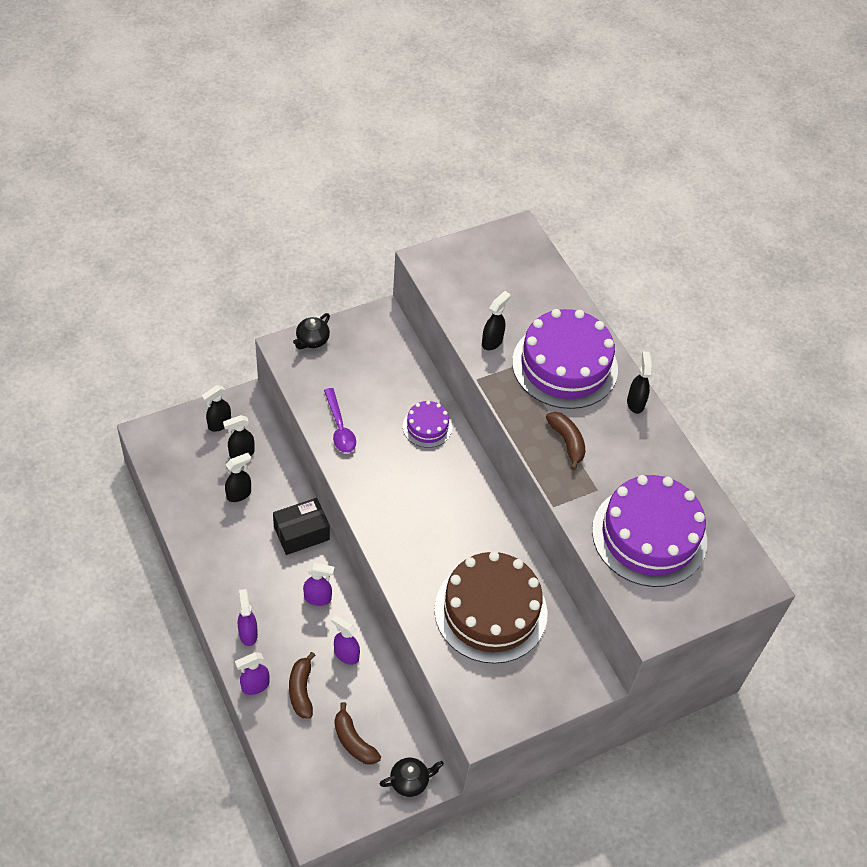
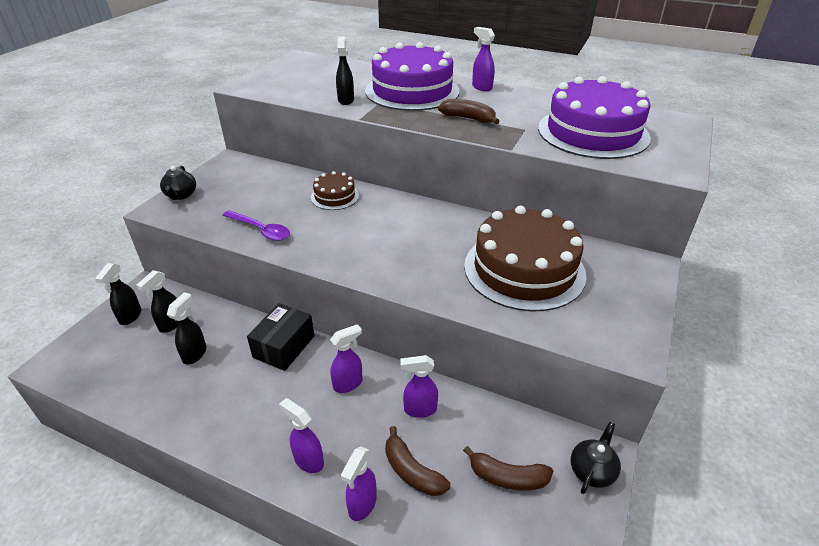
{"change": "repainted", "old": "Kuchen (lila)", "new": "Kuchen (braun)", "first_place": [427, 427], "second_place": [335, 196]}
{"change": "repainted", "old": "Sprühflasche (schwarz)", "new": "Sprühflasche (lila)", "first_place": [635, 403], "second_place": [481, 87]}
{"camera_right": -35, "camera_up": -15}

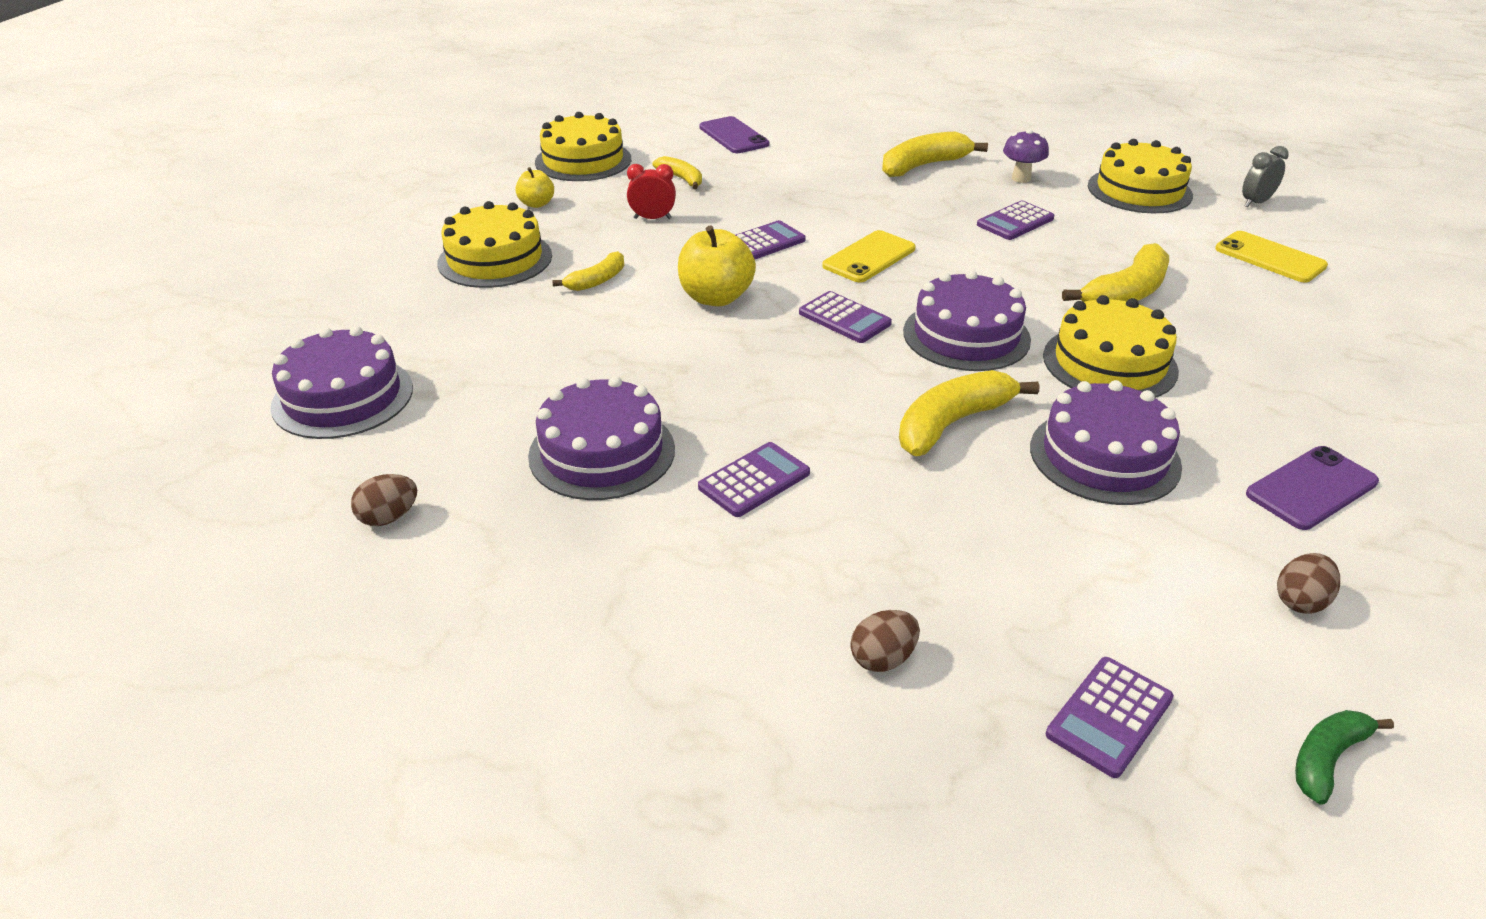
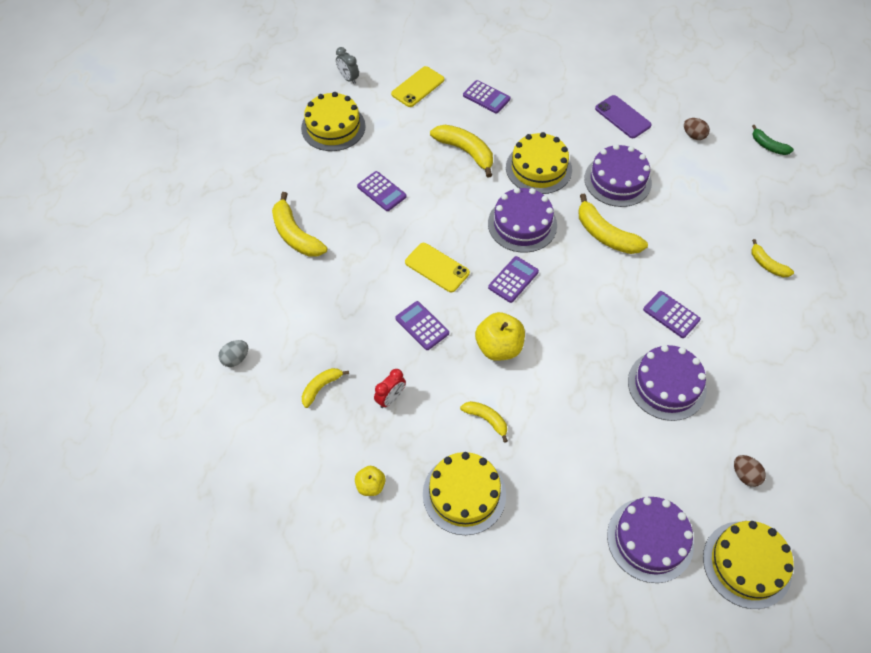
{"change": "shifted", "old": "Kuchen (gelb)", "first_place": [583, 160], "second_place": [747, 564]}
{"change": "rotated", "old": "Wecker (rot)", "first_place": [652, 218], "second_place": [390, 398], "degrees": -135}
{"change": "swapped", "old": "Handy (lila)", "new": "Ei (grau)", "first_place": [733, 136], "second_place": [235, 359]}
{"change": "swapped", "old": "Ei (braun)", "new": "Banane (gelb)", "first_place": [882, 658], "second_place": [767, 264]}
{"change": "gone", "old": "Pilz (lila)", "first_place": [1021, 178]}
{"change": "shifted", "old": "Taschenrechner (lila)", "first_place": [1109, 716], "second_place": [486, 97]}
{"camera_right": -95, "camera_up": 20}

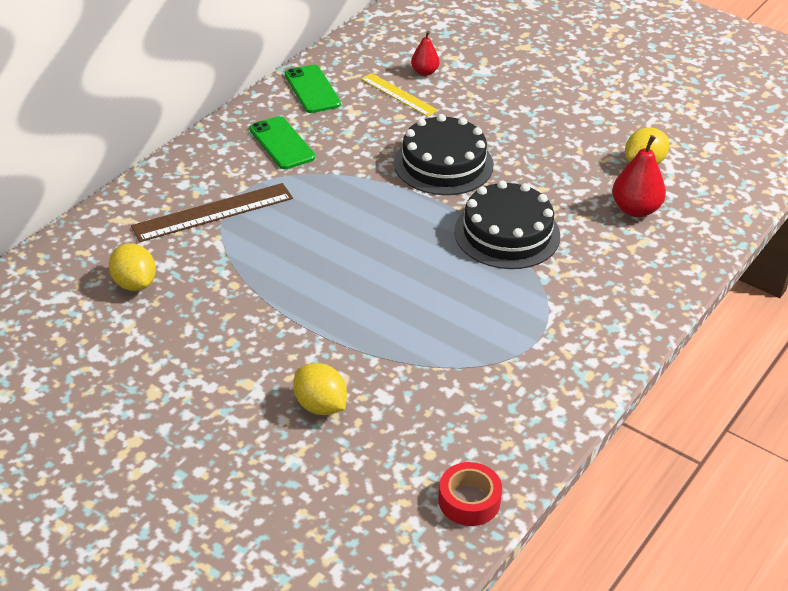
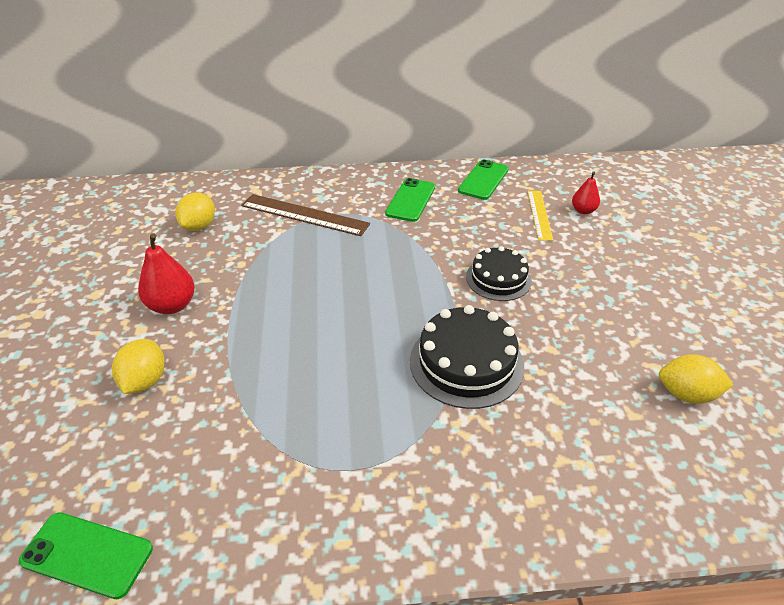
{"change": "scaled", "old": "Kuchen (schwarz)", "first_place": [443, 164], "second_place": [498, 279], "factor": 0.66}
{"change": "swapped", "old": "Klebeband (rot)", "new": "Handy (grün)", "first_place": [469, 500], "second_place": [87, 555]}
{"change": "shifted", "old": "Birne (rot)", "first_place": [635, 209], "second_place": [172, 305]}
{"camera_right": 50, "camera_up": 0}

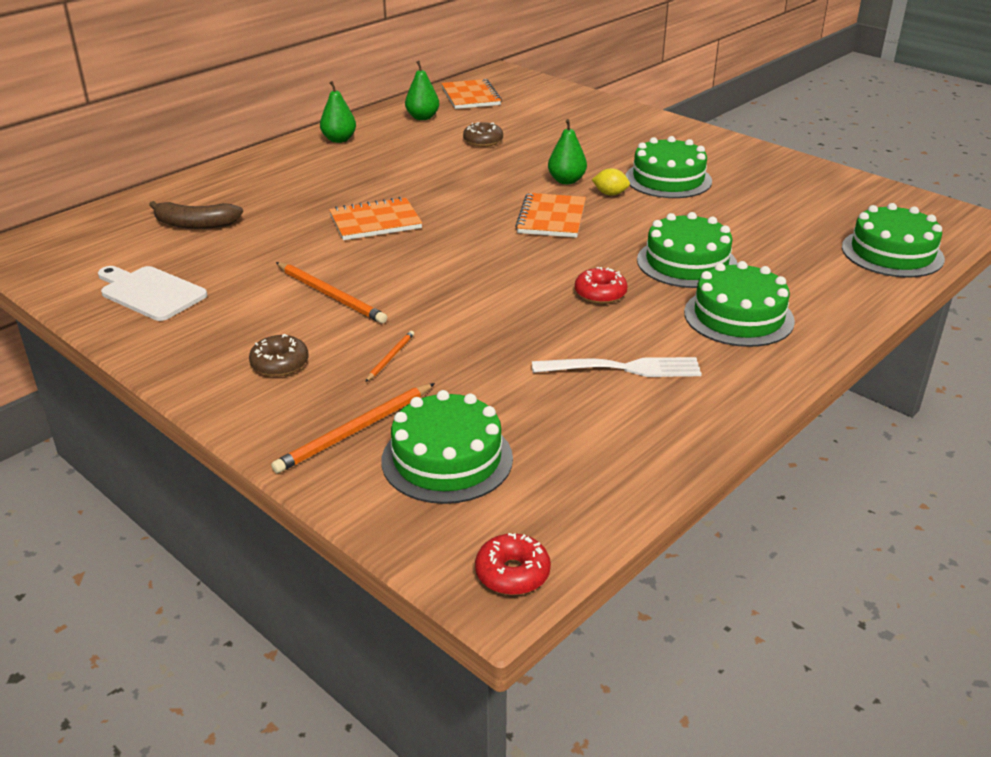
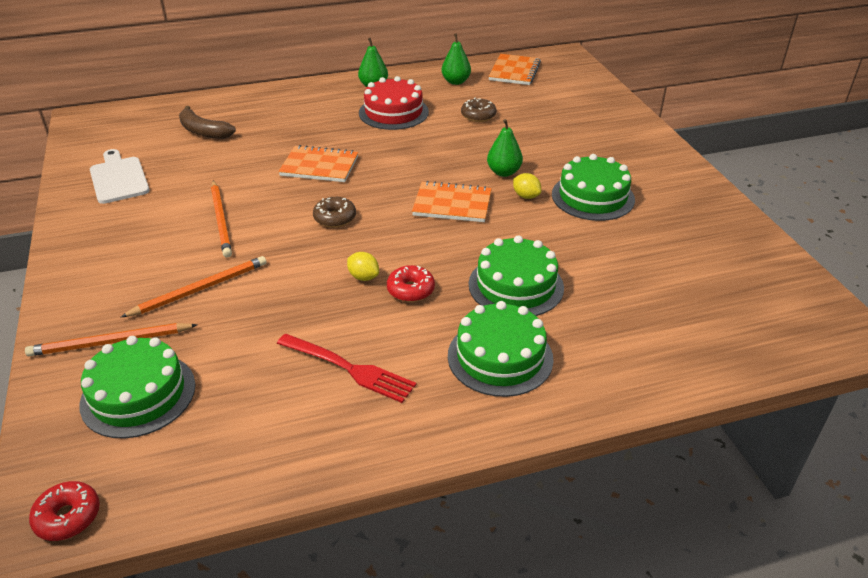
{"change": "shifted", "old": "Donut (braun)", "first_place": [280, 364], "second_place": [335, 218]}
{"change": "scaled", "old": "Bleistift (orange)", "first_place": [390, 357], "second_place": [200, 289], "factor": 1.9}
{"change": "rotated", "old": "Notizbuch (orange)", "first_place": [551, 218], "second_place": [452, 204], "degrees": 60}
{"change": "repainted", "old": "Gabel (weiß)", "new": "Gabel (rot)", "first_place": [623, 368], "second_place": [349, 368]}
{"change": "gone", "old": "Kuchen (grün)", "first_place": [892, 253]}
{"change": "new", "new": "Zitrone (gelb)", "second_place": [363, 277]}
{"change": "new", "new": "Kuchen (rot)", "second_place": [393, 112]}
{"camera_right": 30, "camera_up": 5}

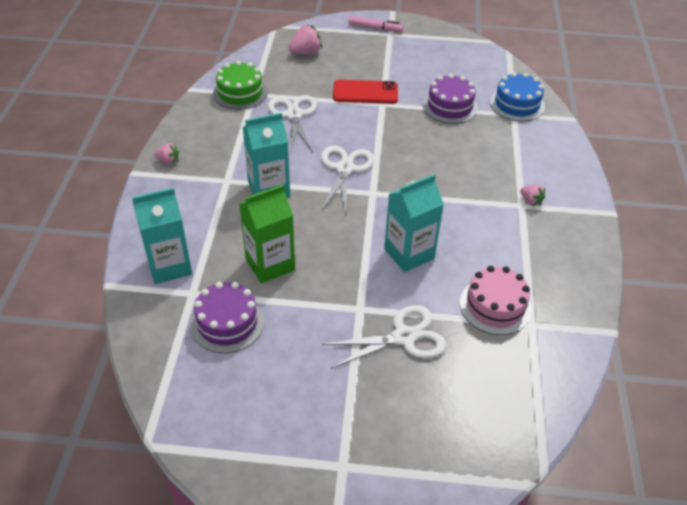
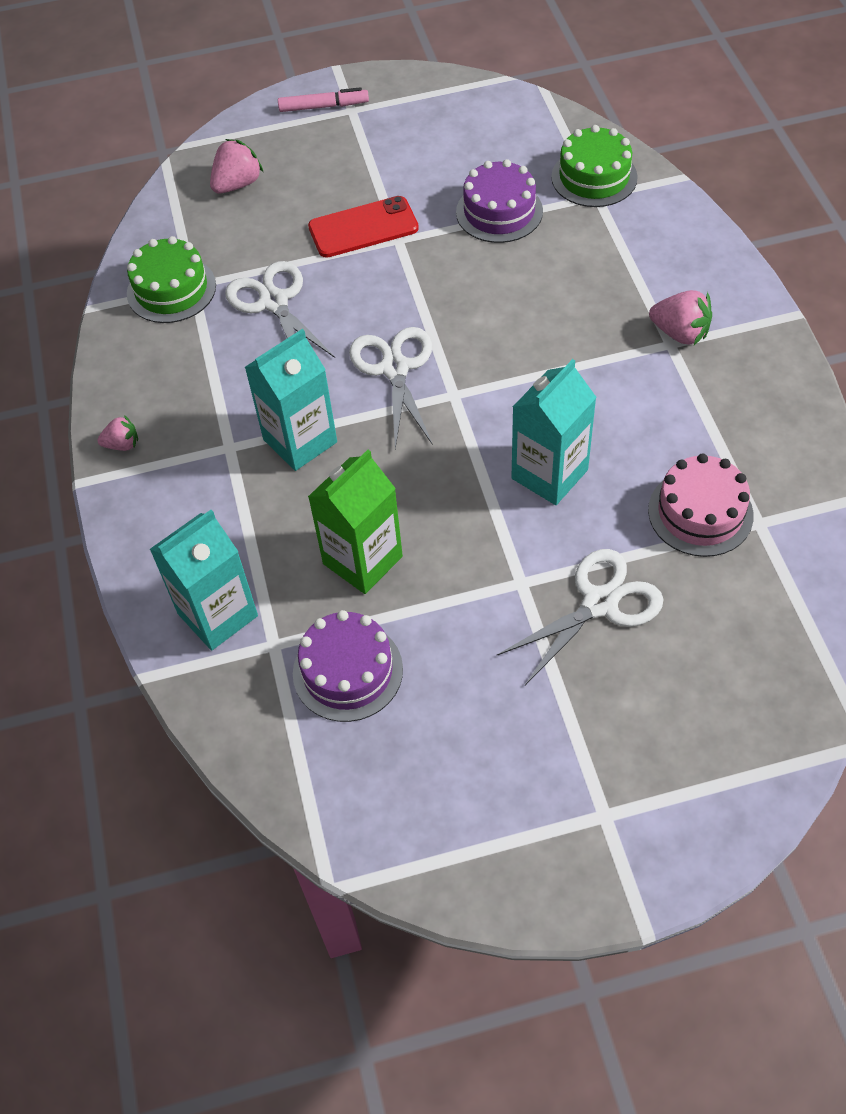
{"change": "repainted", "old": "Kuchen (blau)", "new": "Kuchen (grün)", "first_place": [517, 104], "second_place": [594, 177]}
{"change": "scaled", "old": "Erdbeere (rosa)", "first_place": [530, 201], "second_place": [680, 333], "factor": 1.62}
{"camera_right": -15, "camera_up": 10}

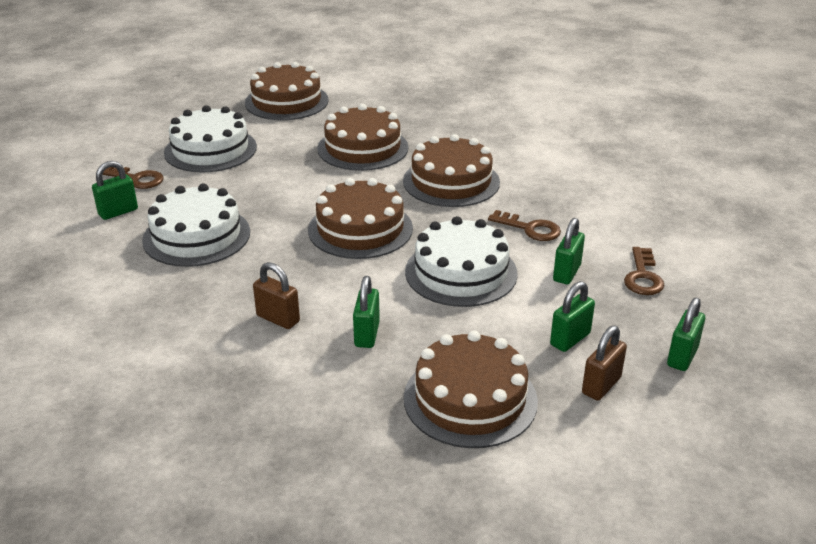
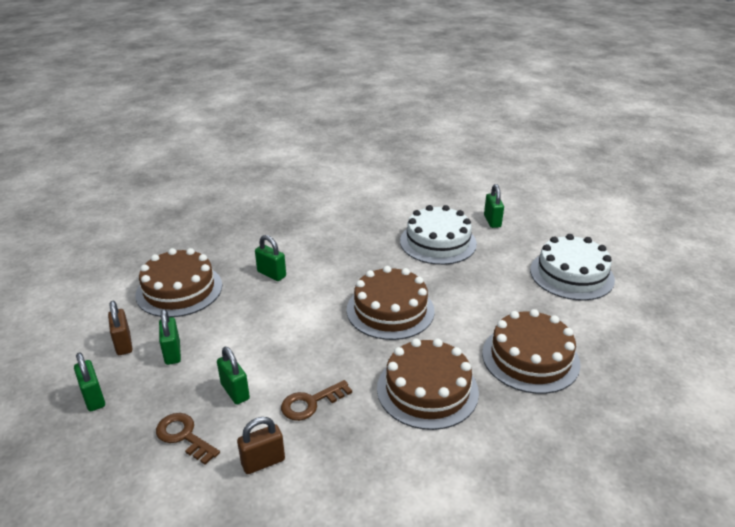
{"change": "gone", "old": "Schlüssel (braun)", "first_place": [136, 179]}
{"change": "gone", "old": "Kuchen (braun)", "first_place": [286, 101]}
{"change": "shifted", "old": "Vorhängeschloss (braun)", "first_place": [278, 319], "second_place": [263, 462]}
{"change": "gone", "old": "Kuchen (weiß)", "first_place": [461, 272]}
{"camera_right": 120, "camera_up": 0}

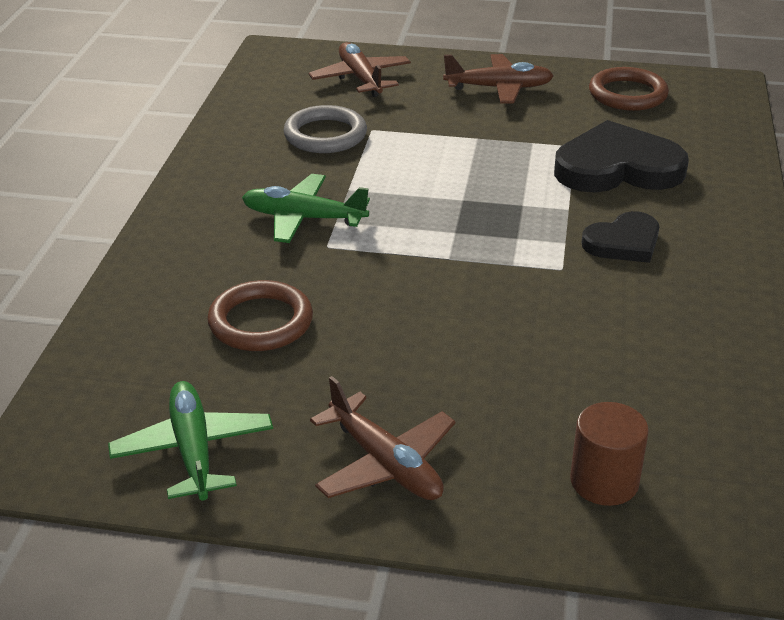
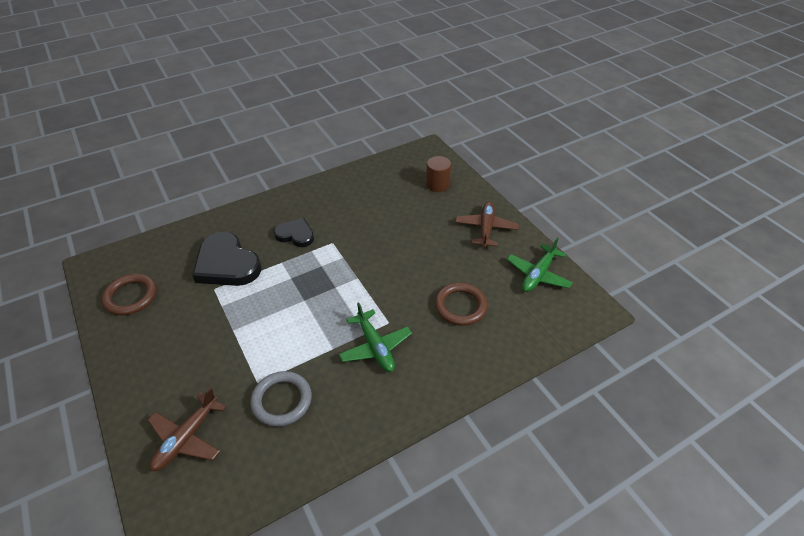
{"change": "gone", "old": "Flugzeug (braun)", "first_place": [499, 88]}
{"camera_right": -130, "camera_up": 10}

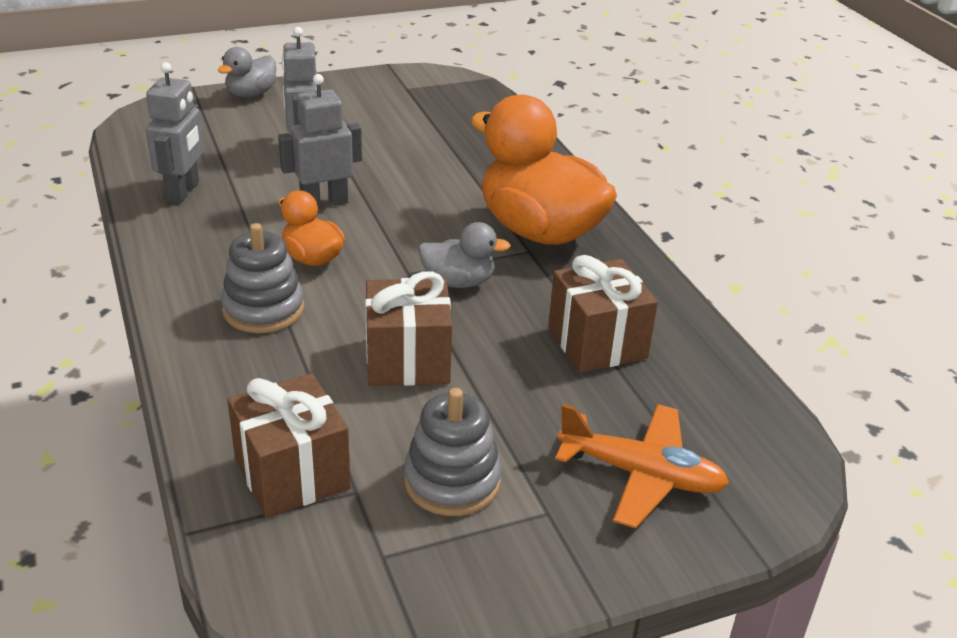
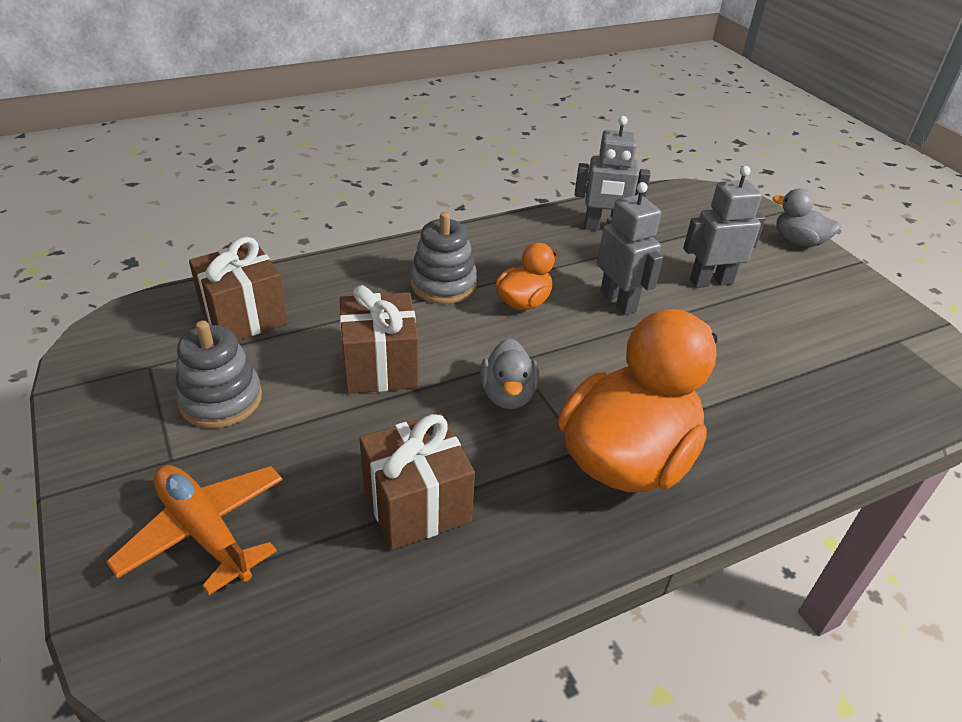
{"change": "rotated", "old": "Flugzeug (orange)", "first_place": [641, 475], "second_place": [204, 531], "degrees": 120}
{"camera_right": 85, "camera_up": 5}

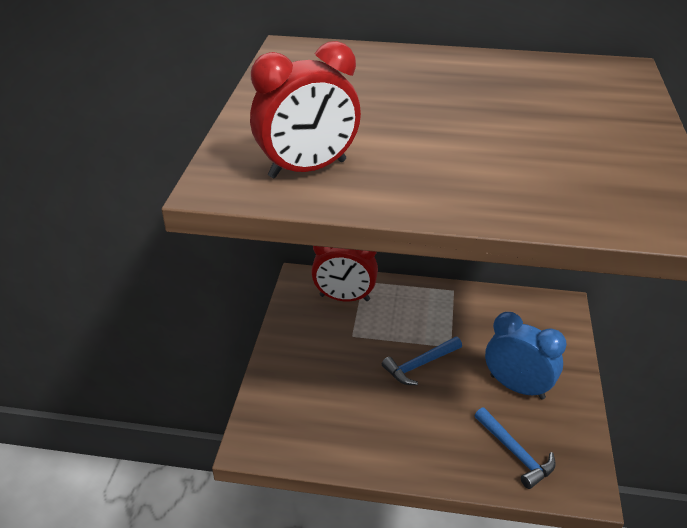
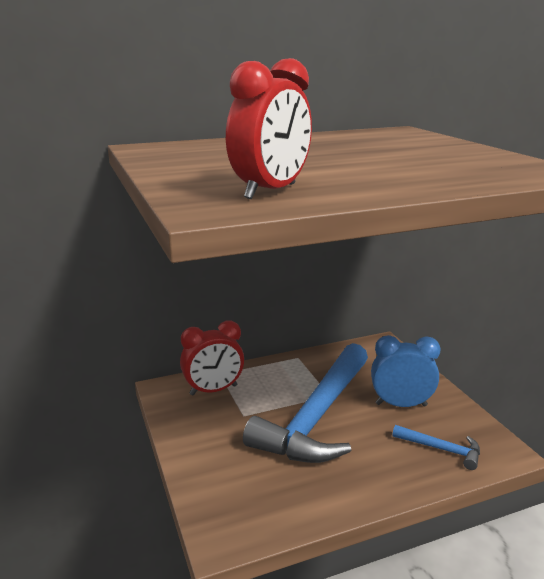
{"change": "scaled", "old": "Hammer (blau)", "first_place": [420, 365], "second_place": [317, 416], "factor": 2.42}
{"camera_right": -30, "camera_up": -15}

